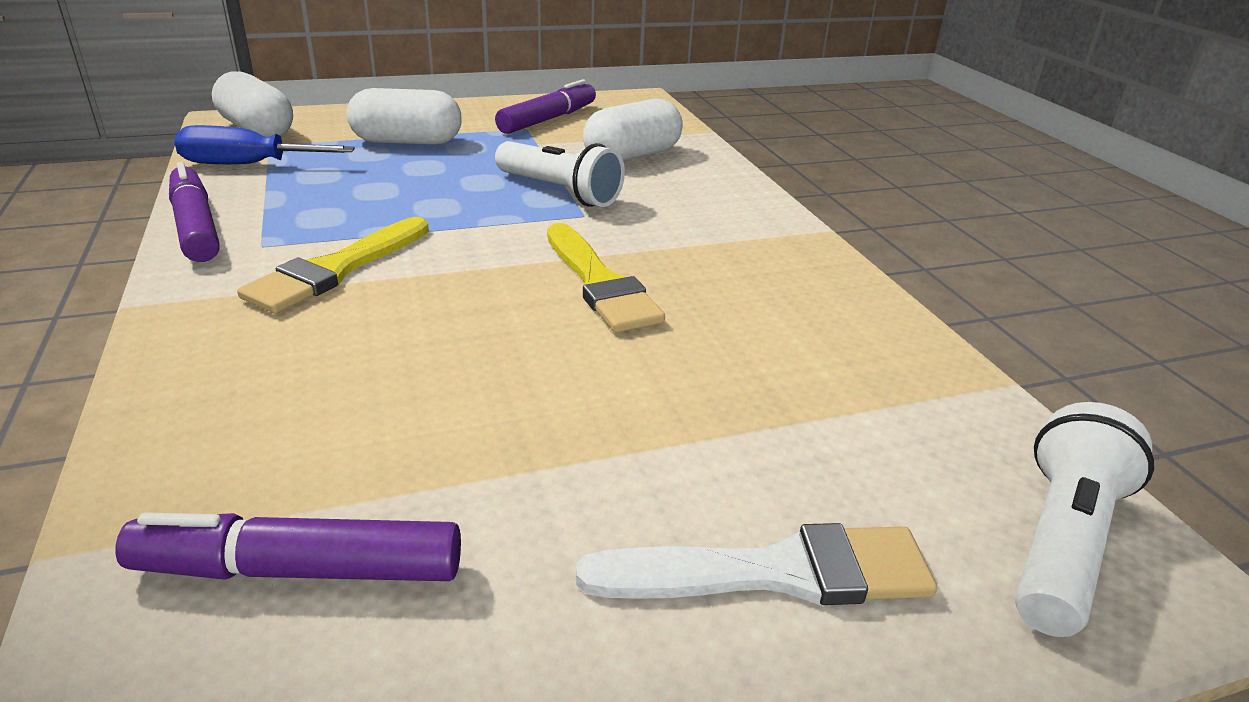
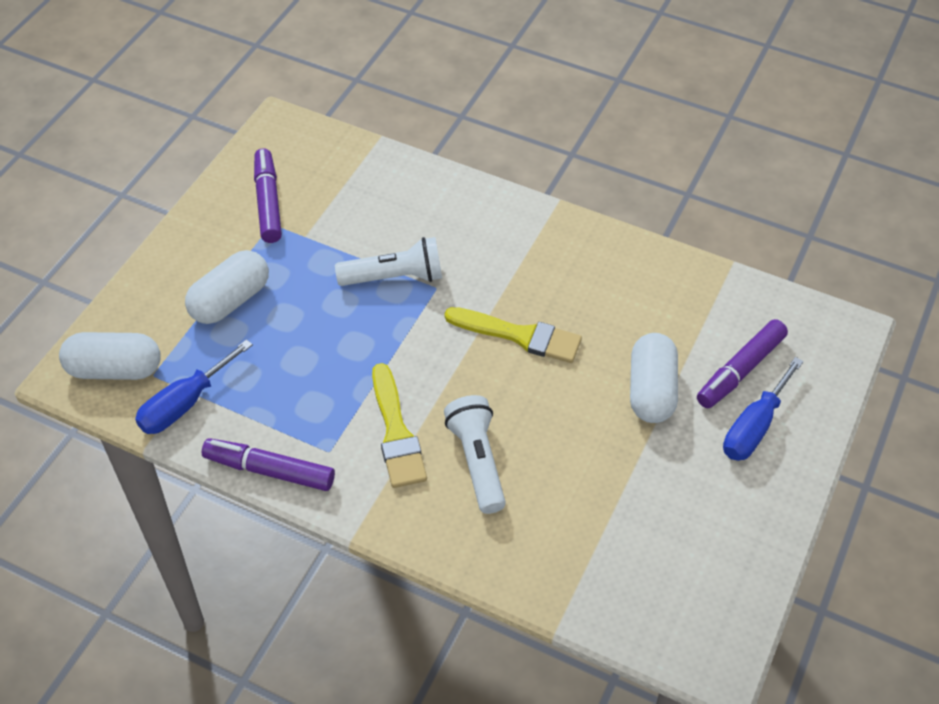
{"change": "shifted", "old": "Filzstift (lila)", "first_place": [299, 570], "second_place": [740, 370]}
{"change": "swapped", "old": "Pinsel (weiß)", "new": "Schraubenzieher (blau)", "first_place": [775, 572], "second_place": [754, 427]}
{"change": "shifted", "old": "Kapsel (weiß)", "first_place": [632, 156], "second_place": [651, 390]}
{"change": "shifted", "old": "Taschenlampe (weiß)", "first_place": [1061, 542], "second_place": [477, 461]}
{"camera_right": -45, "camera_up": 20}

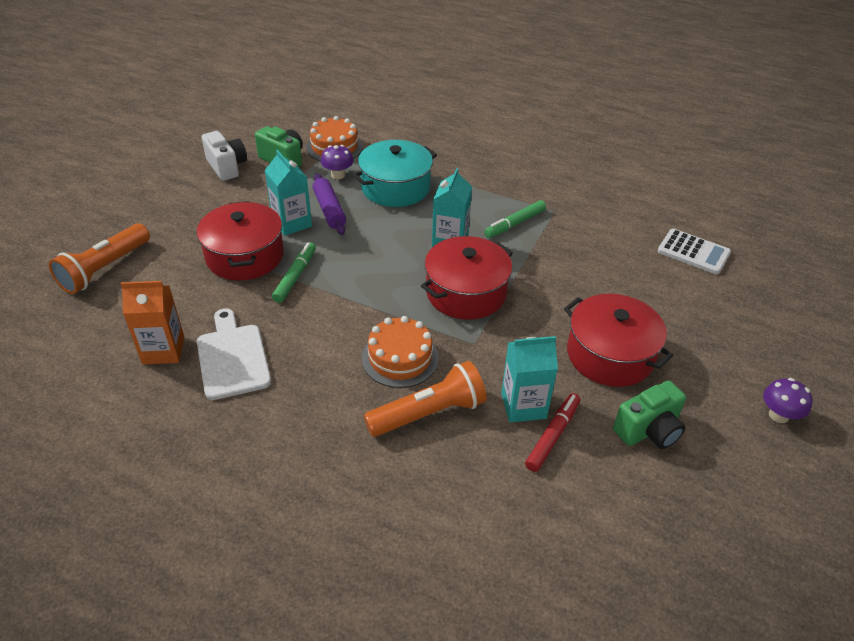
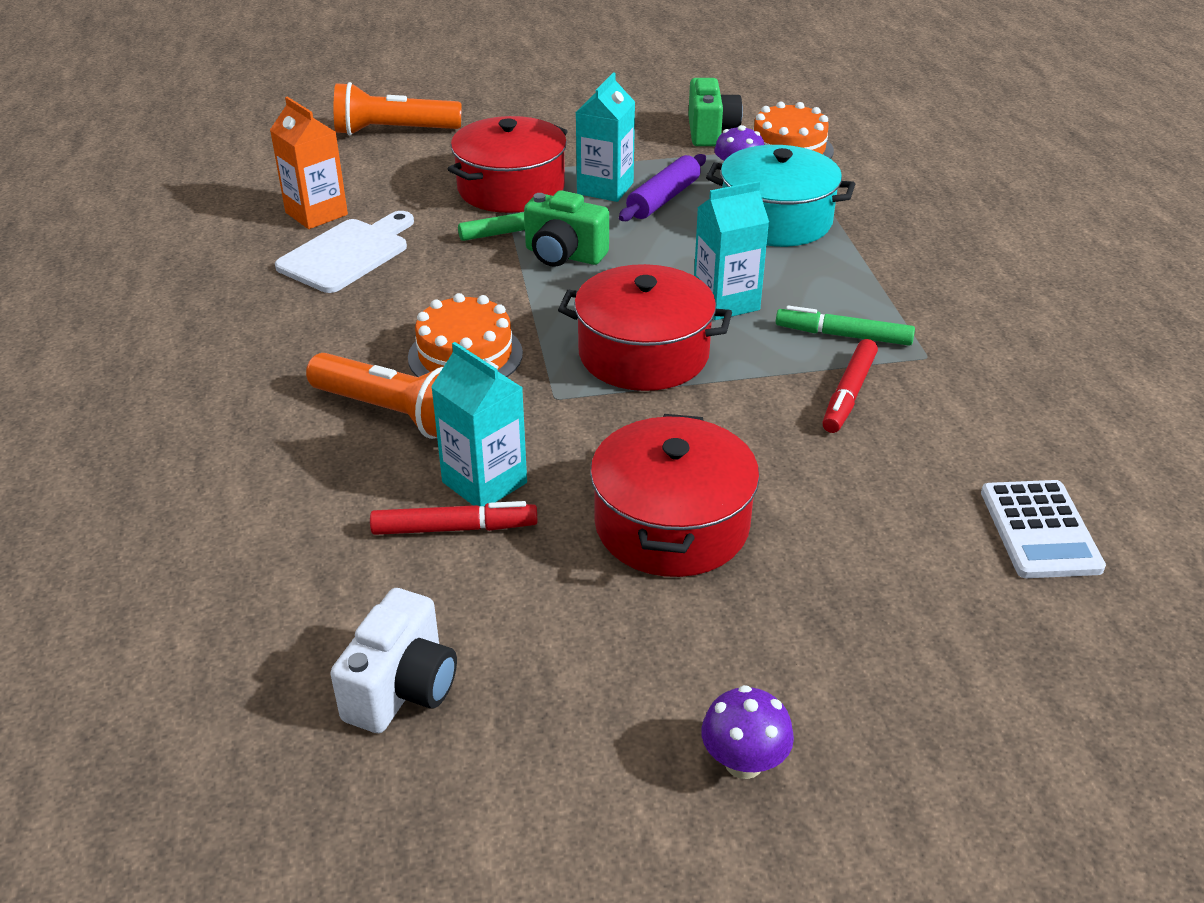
{"change": "shifted", "old": "Kamera (weiß)", "first_place": [227, 167], "second_place": [402, 688]}
{"change": "shifted", "old": "Kamera (grün)", "first_place": [648, 430], "second_place": [564, 255]}
{"change": "new", "new": "Filzstift (rot)", "second_place": [849, 394]}
{"camera_right": 55, "camera_up": -5}

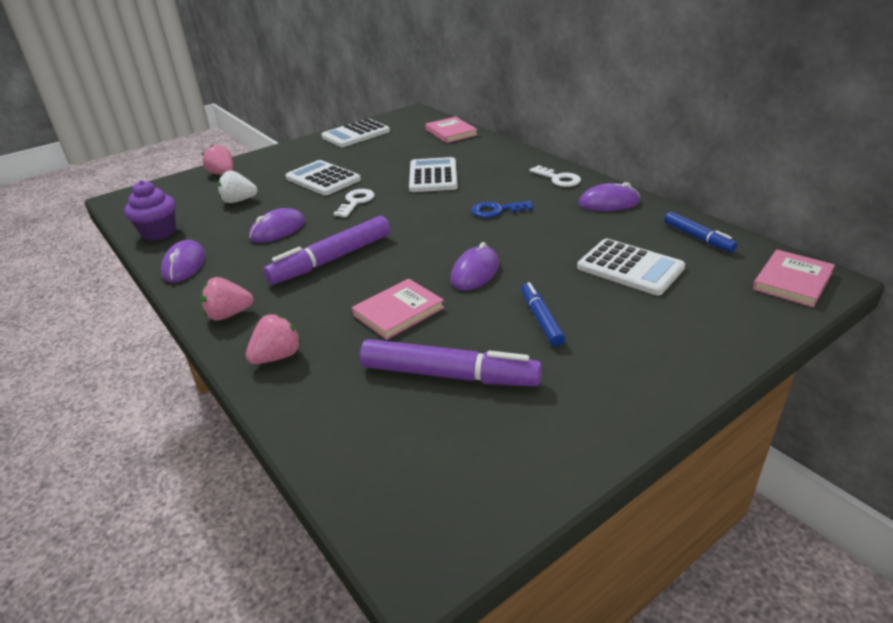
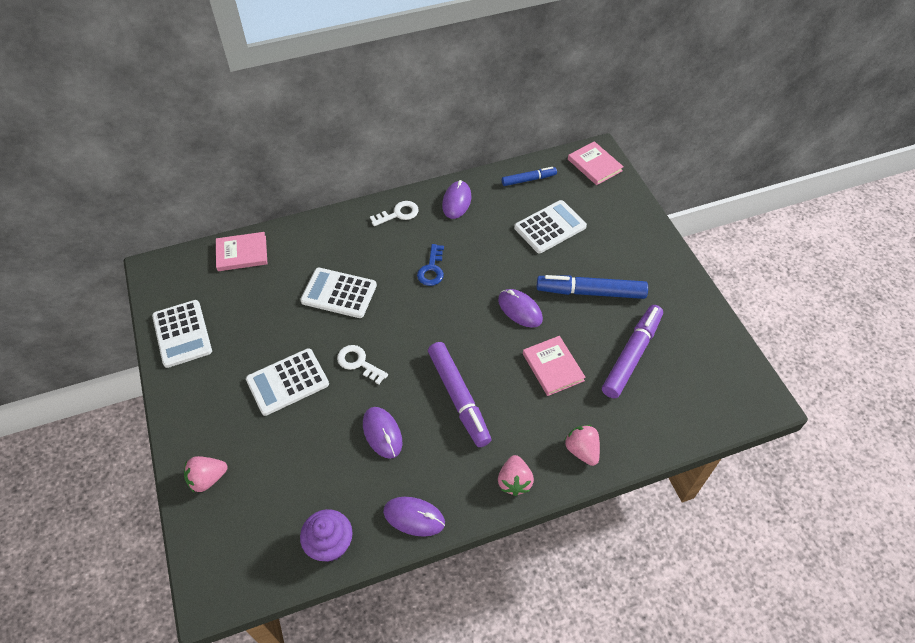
{"change": "gone", "old": "Erdbeere (weiß)", "first_place": [238, 201]}
{"change": "scaled", "old": "Filzstift (blau)", "first_place": [541, 319], "second_place": [590, 292], "factor": 1.72}
{"camera_right": -75, "camera_up": 20}

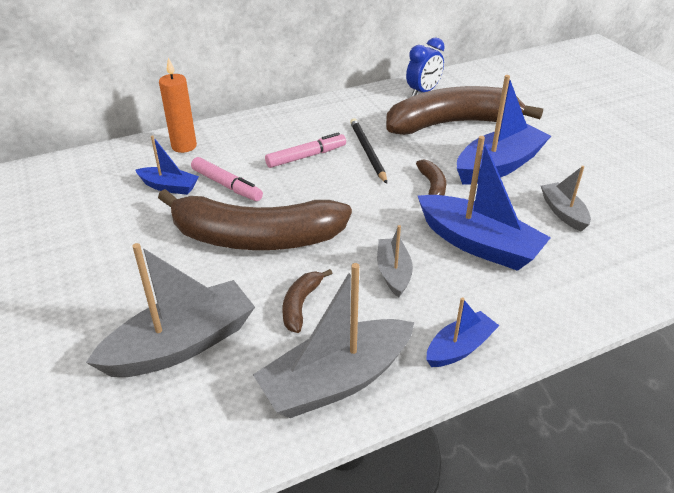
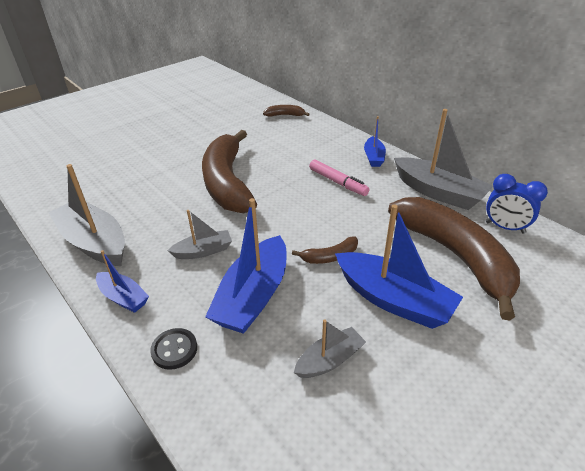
{"change": "shifted", "old": "Boot (grau)", "first_place": [182, 344], "second_place": [438, 192]}
{"change": "shifted", "old": "Boot (blau)", "first_place": [169, 187], "second_place": [374, 157]}
{"change": "gone", "old": "Kerze (orange)", "first_place": [184, 146]}
{"change": "gone", "old": "Filzstift (rosa)", "first_place": [226, 185]}
{"change": "shifted", "old": "Banane (braun)", "first_place": [301, 305], "second_place": [285, 115]}
{"change": "gone", "old": "Bleistift (schwarz)", "first_place": [367, 152]}
{"change": "new", "new": "Knopf (schwarz)", "second_place": [174, 349]}
{"camera_right": 75, "camera_up": 0}

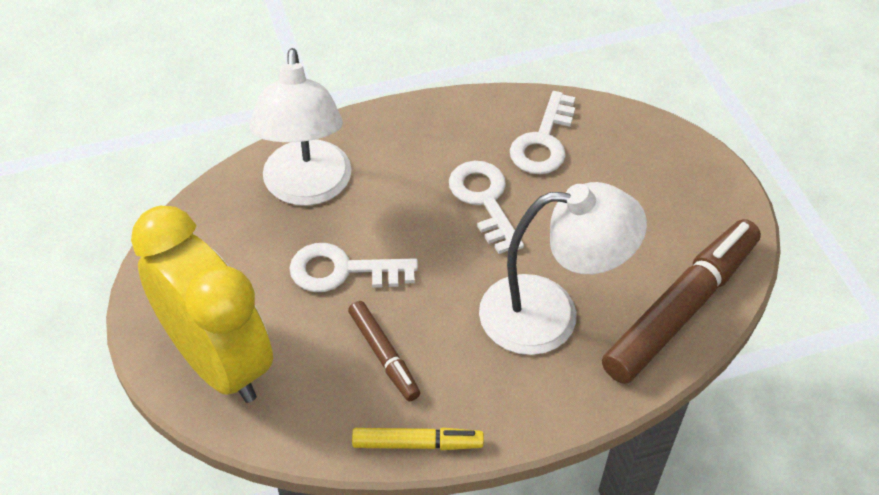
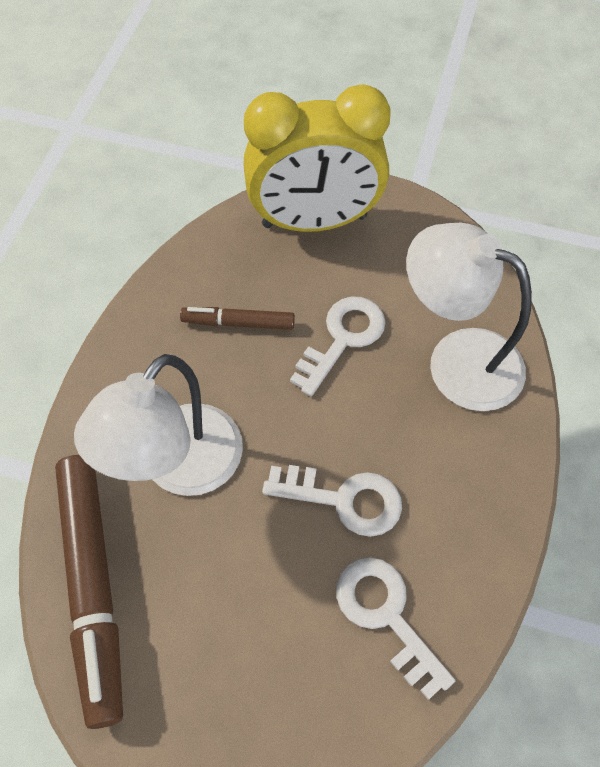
{"change": "gone", "old": "Filzstift (gelb)", "first_place": [417, 444]}
{"camera_right": 125, "camera_up": 10}

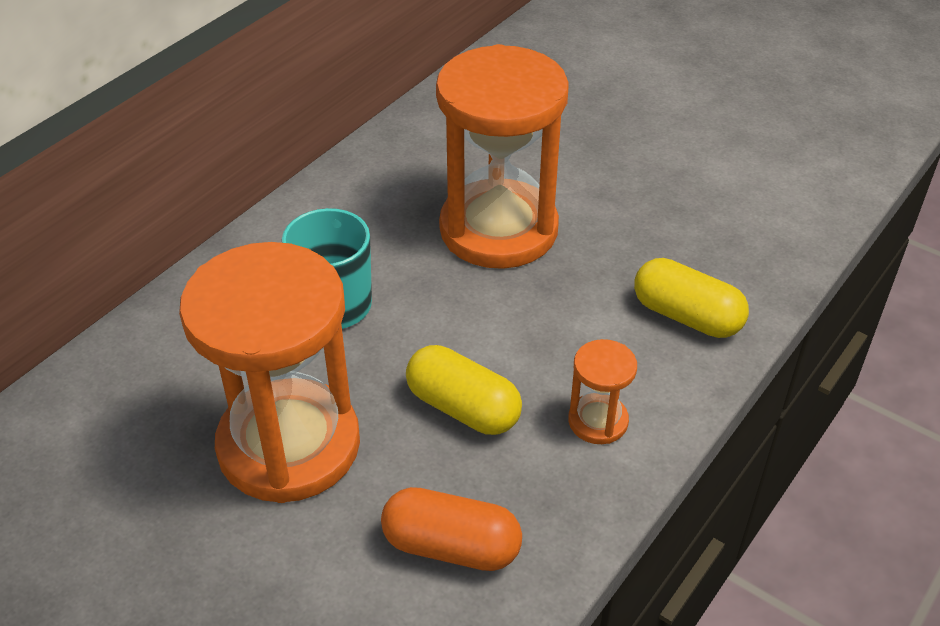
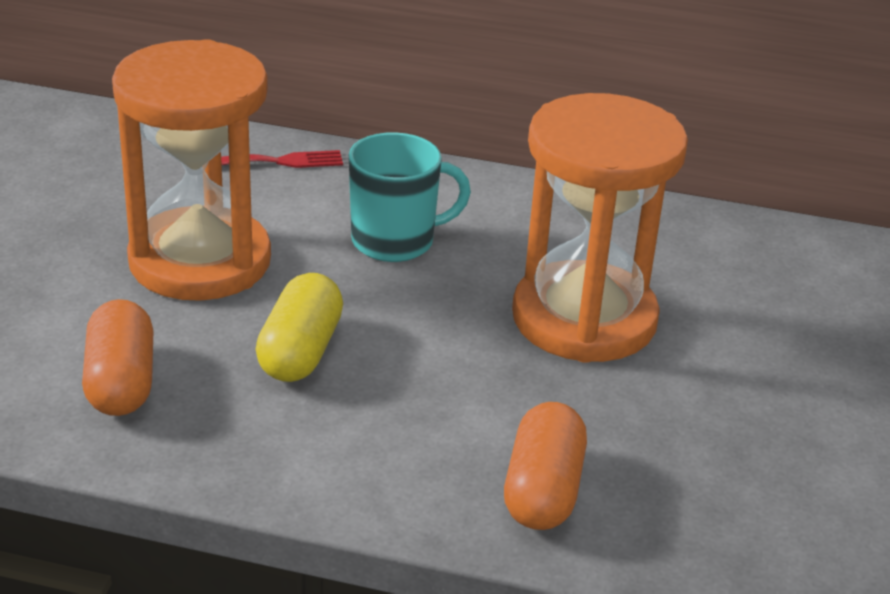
{"change": "gone", "old": "Sanduhr (orange)", "first_place": [598, 421]}
{"change": "repainted", "old": "Kapsel (gelb)", "new": "Kapsel (orange)", "first_place": [686, 316], "second_place": [542, 490]}
{"change": "new", "new": "Gabel (rot)", "second_place": [281, 161]}
{"camera_right": 65, "camera_up": -10}

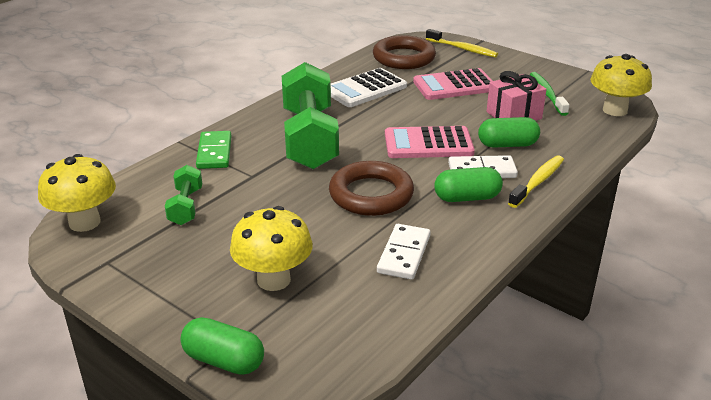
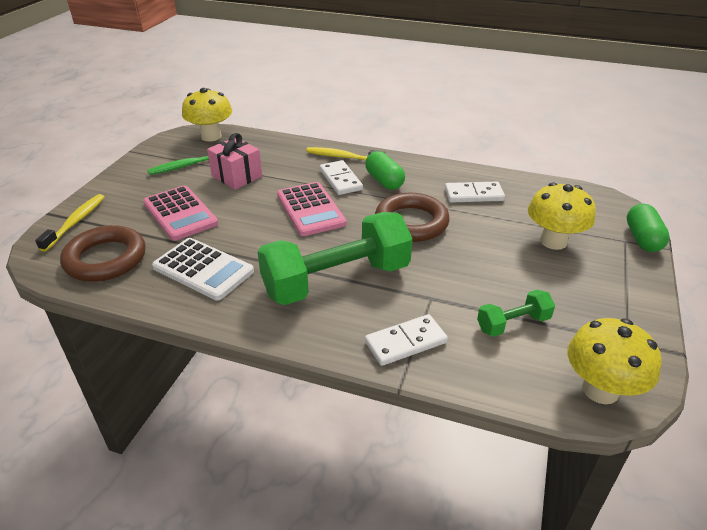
{"change": "repainted", "old": "Dominostein (grün)", "new": "Dominostein (weiß)", "first_place": [214, 152], "second_place": [405, 342]}
{"change": "gone", "old": "Kapsel (grün)", "first_place": [507, 145]}
{"camera_right": -110, "camera_up": 5}

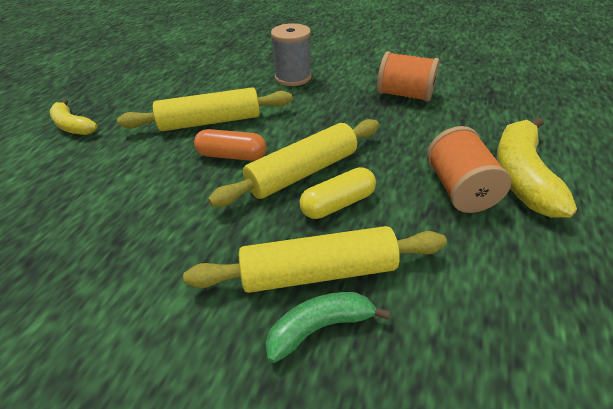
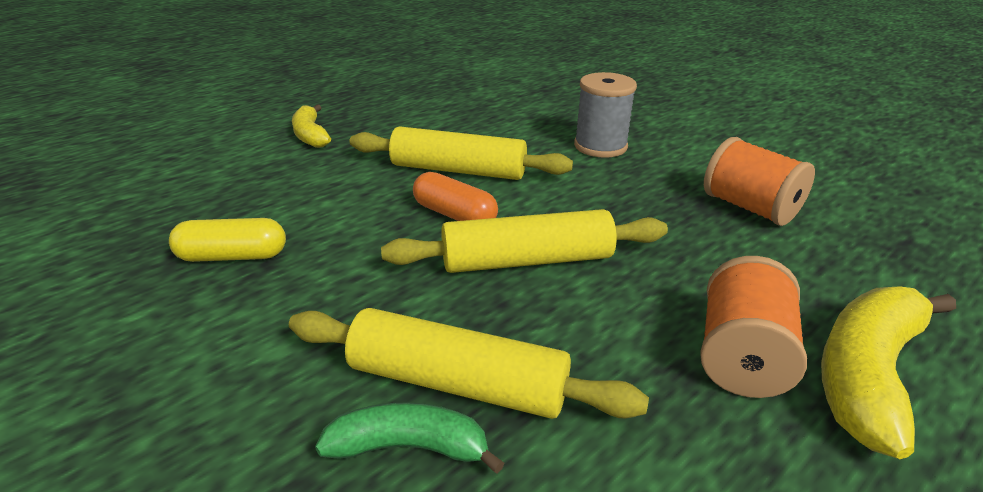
{"change": "shifted", "old": "Kapsel (gelb)", "first_place": [338, 203], "second_place": [232, 256]}
{"camera_right": 25, "camera_up": -10}

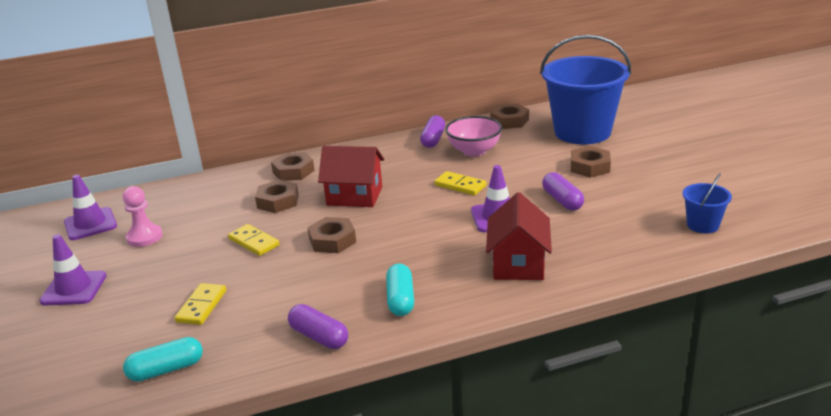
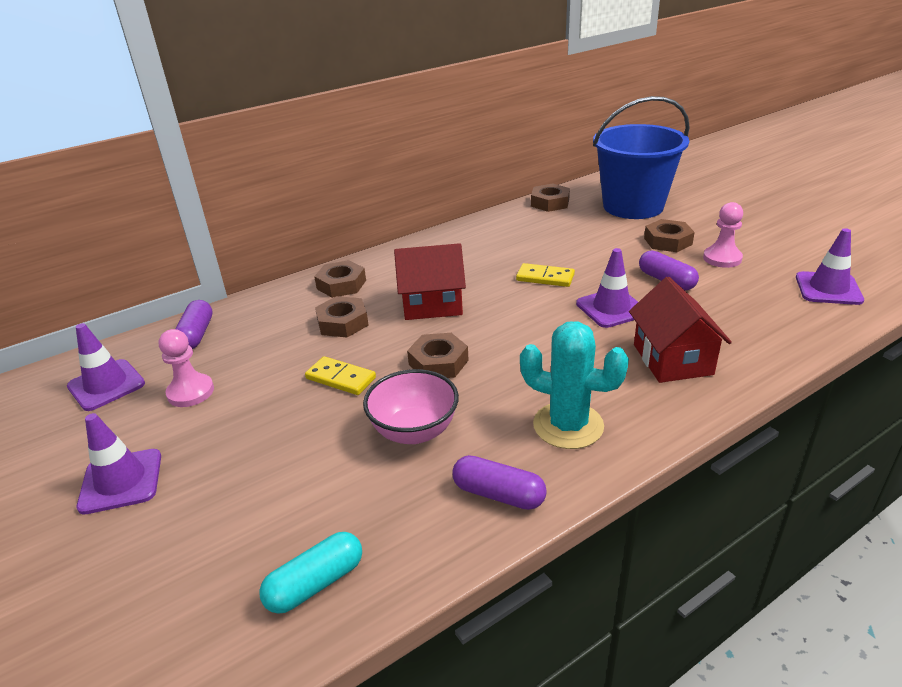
{"change": "gone", "old": "Dominostein (gelb)", "first_place": [202, 306]}
{"change": "swapped", "old": "Kapsel (türkis)", "new": "Kaktus (türkis)", "first_place": [400, 299], "second_place": [568, 425]}
{"change": "shifted", "old": "Kapsel (lila)", "first_place": [433, 139], "second_place": [196, 335]}
{"change": "shifted", "old": "Schüssel (rosa)", "first_place": [474, 151], "second_place": [414, 431]}
{"change": "swapped", "old": "Eimer (blau)", "new": "Leitkegel (lila)", "first_place": [702, 225], "second_place": [828, 289]}
{"change": "new", "new": "Bauer (rosa)", "second_place": [722, 258]}
{"camera_right": -15, "camera_up": 5}

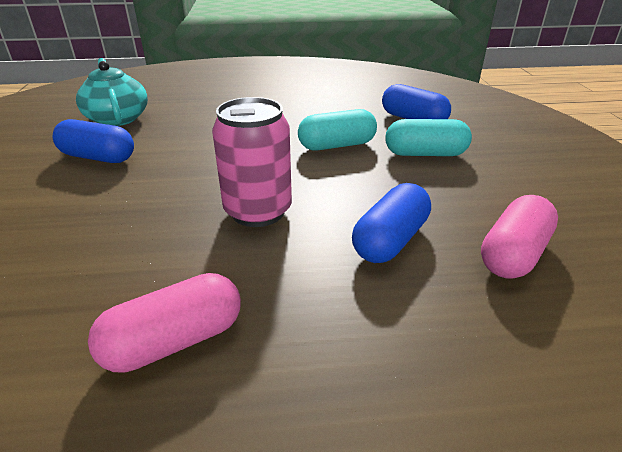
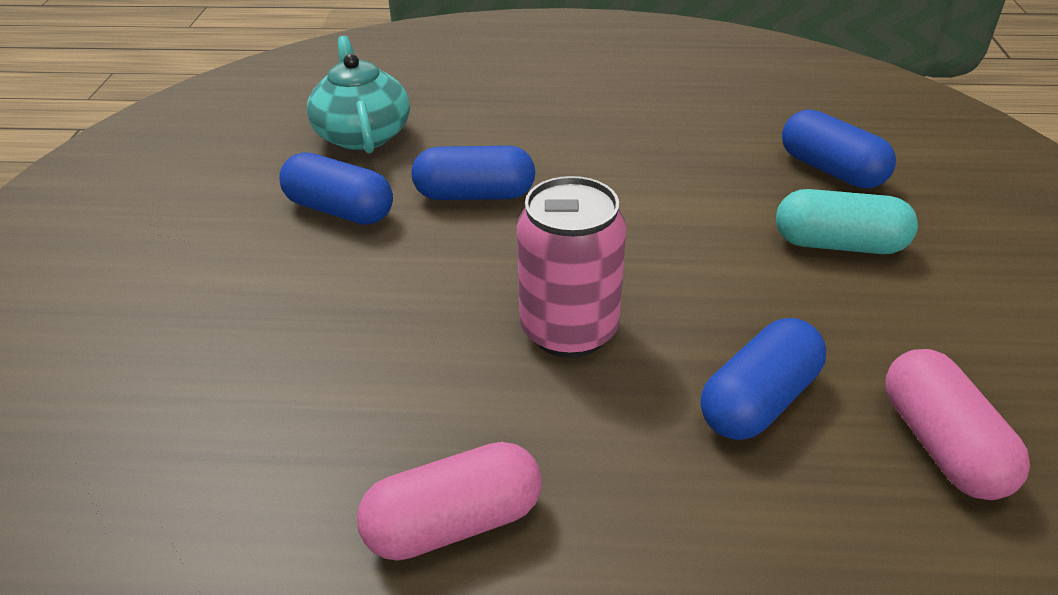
{"change": "gone", "old": "Kapsel (türkis)", "first_place": [337, 145]}
{"change": "rotated", "old": "Kapsel (rosa)", "first_place": [513, 254], "second_place": [941, 444], "degrees": -60}
{"change": "new", "new": "Kapsel (blau)", "second_place": [475, 195]}
{"camera_right": 10, "camera_up": 5}

